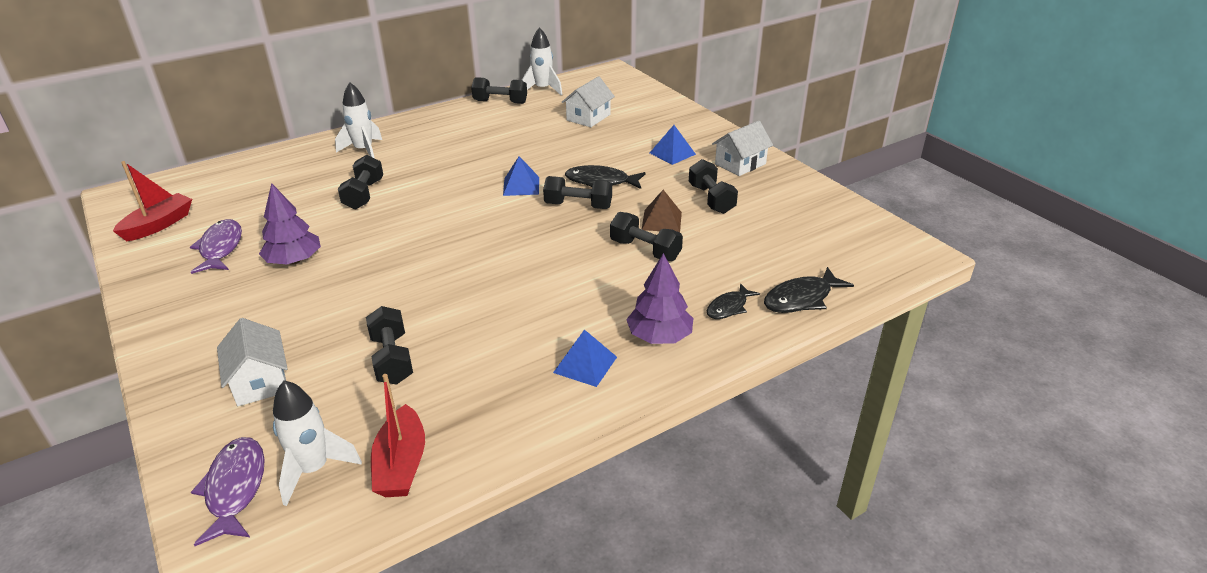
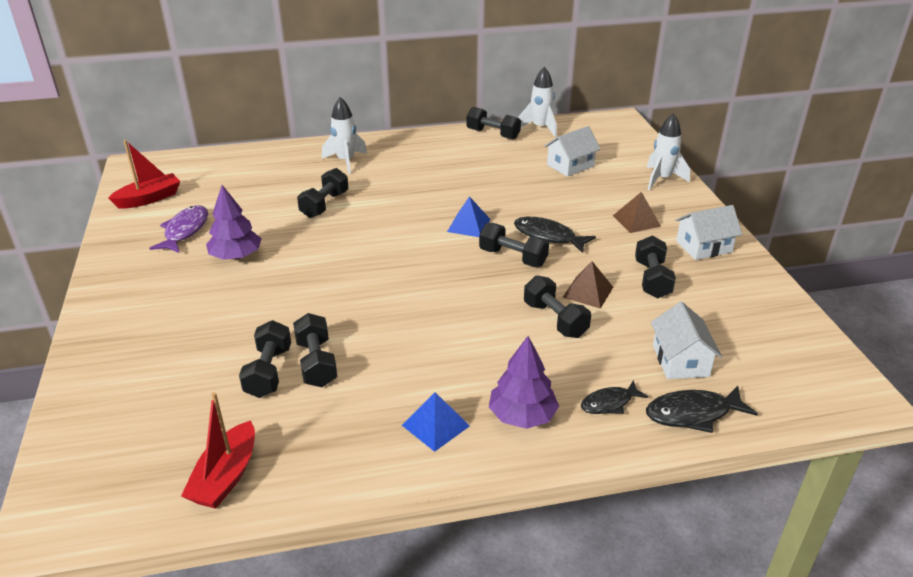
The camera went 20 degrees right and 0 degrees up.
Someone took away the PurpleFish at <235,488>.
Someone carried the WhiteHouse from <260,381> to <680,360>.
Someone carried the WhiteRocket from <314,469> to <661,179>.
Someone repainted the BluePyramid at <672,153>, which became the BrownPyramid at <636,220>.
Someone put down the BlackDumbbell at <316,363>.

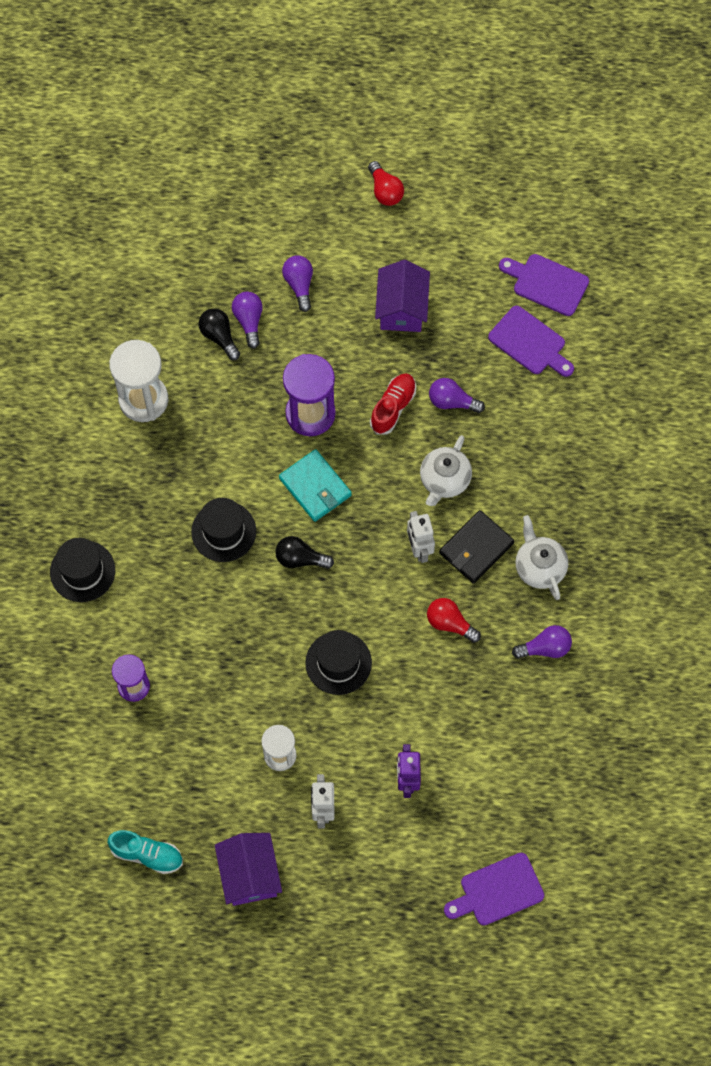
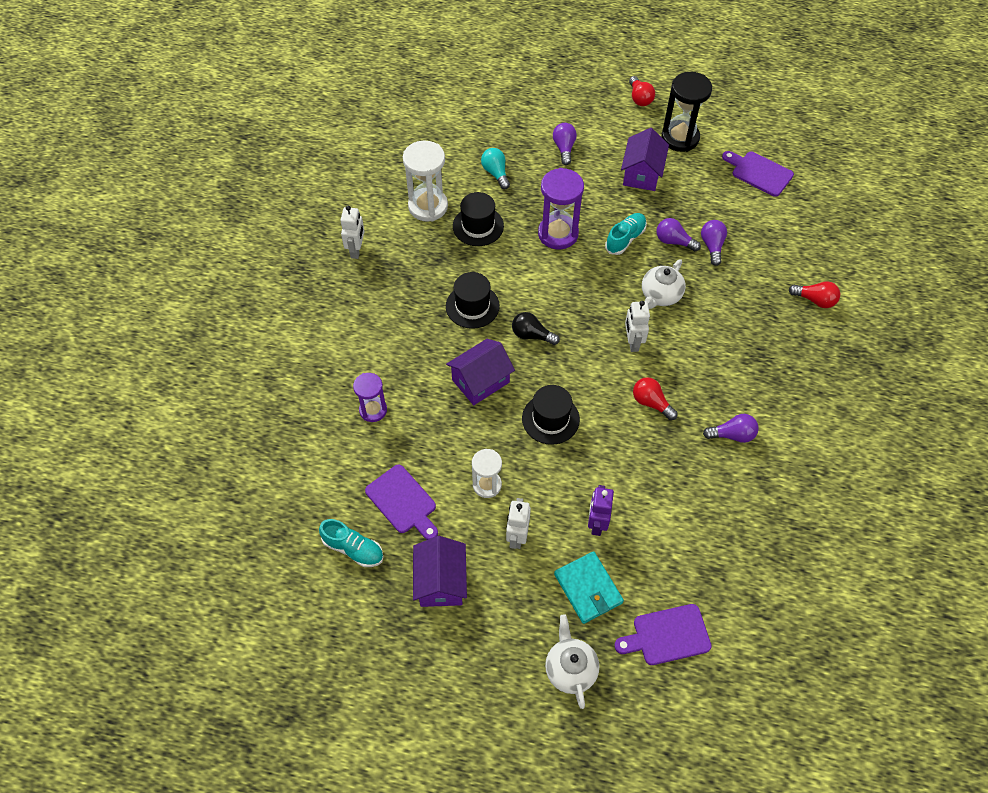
The camera went 10 degrees right and 10 degrees down.
Someone carried the BlackHat from <82,571> to <478,226>.
Someone repainted the BlackLightBulb at <219,336>, which became the TurquoiseLightBulb at <496,173>.
Someone carried the PurpleLightBulb from <249,321> to <712,246>.
Someone carried the TurquoiseWallet from <315,487> to <588,588>.
Someone repainted the RedShoe at <393,407>, which became the TurquoiseShoe at <625,239>.
Someone took away the BlackWallet at <476,548>.
Someone carried the PurpleCuttingBoard from <530,343> to <403,502>.
Someone carried the WhiteTeapot from <539,567> to <570,668>.
Someone put down the WhiteRobot at <356,250>.
Someone put down the PurpleHouse at <480,381>.
Someone put down the BlackHourglass at <680,138>.
Someone put down the RedLightBulb at <815,300>.

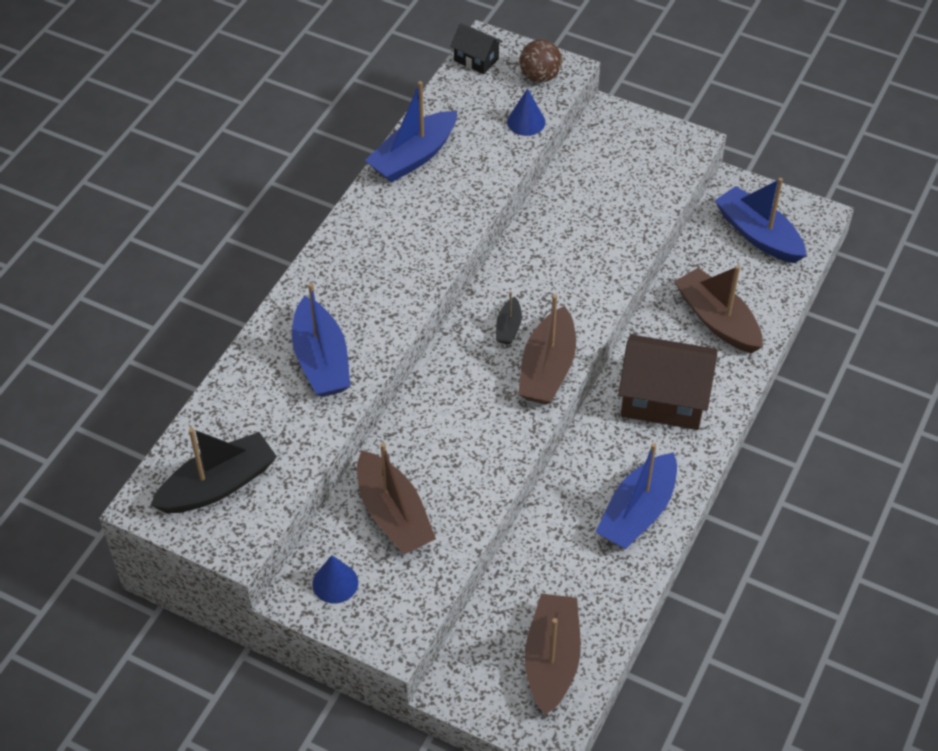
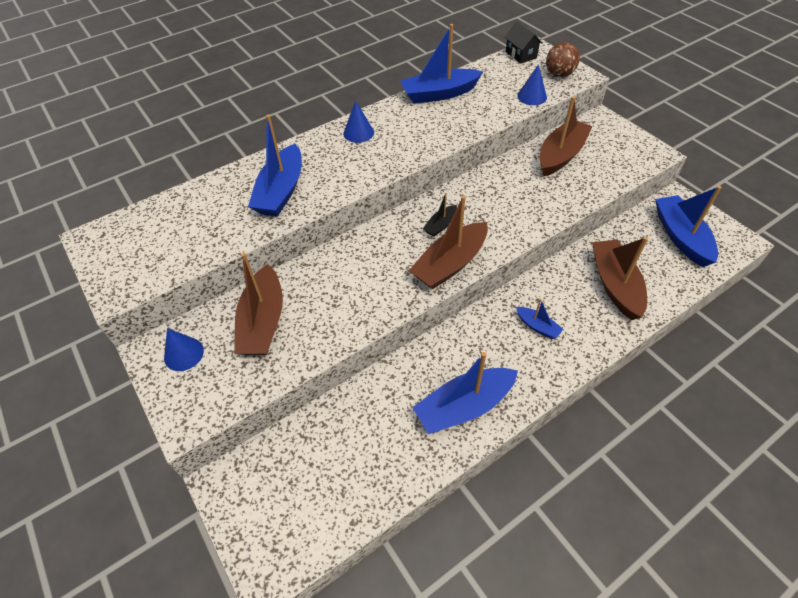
The camera went 30 degrees right and 0 degrees up.
Someone took away the BlackBoat at <218,485>.
Someone carried the BrownBoat from <551,660> to <561,155>.
Someone swapped the BrownHouse at <663,399> for the BlueBoat at <537,326>.
Someone put down the BlueCone at <358,133>.

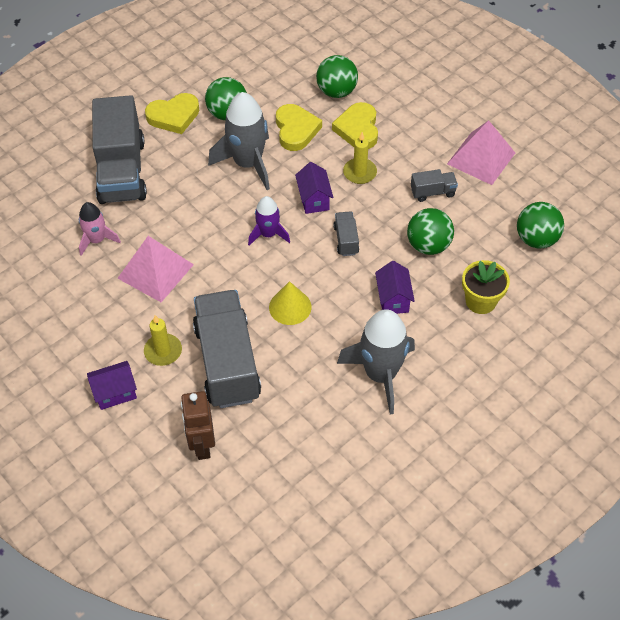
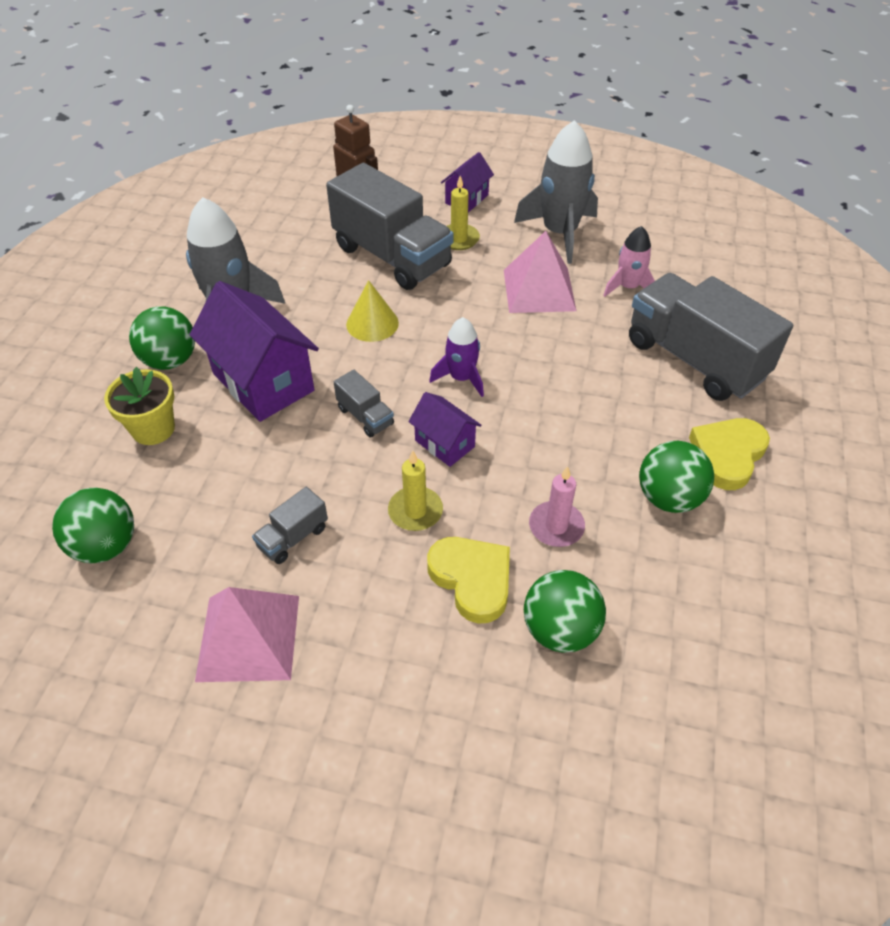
The camera went 145 degrees right and 5 degrees down.
Someone carried the GreyRocket from <247,163> to <560,233>.
Someone swapped the YellowHeart at <296,130> for the PinkCandle at <556,526>.
Someone scaled the PurpleHouse at <393,299> by 1.90.
Someone carried the GreenBall from <428,245> to <170,360>.

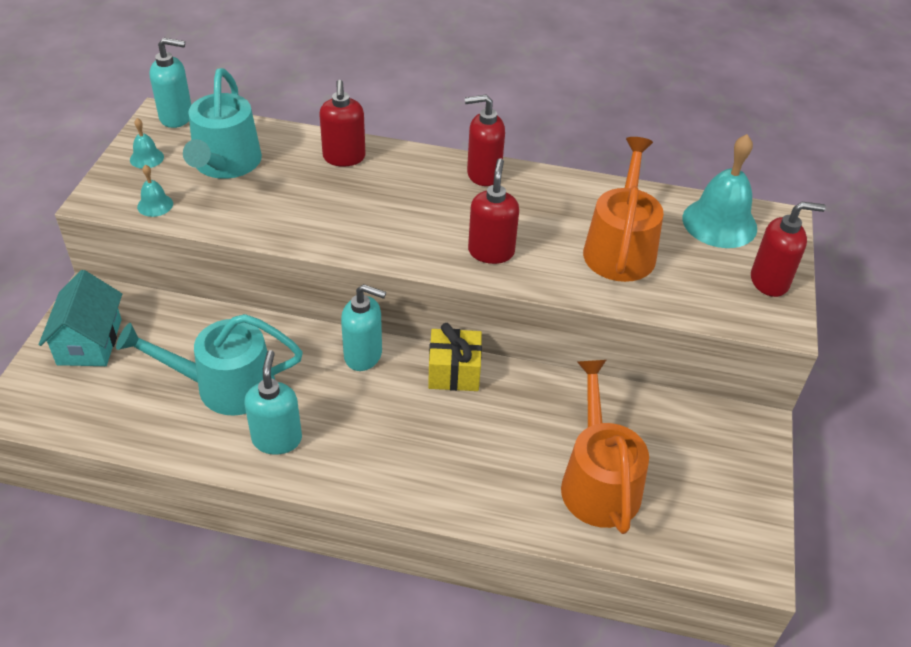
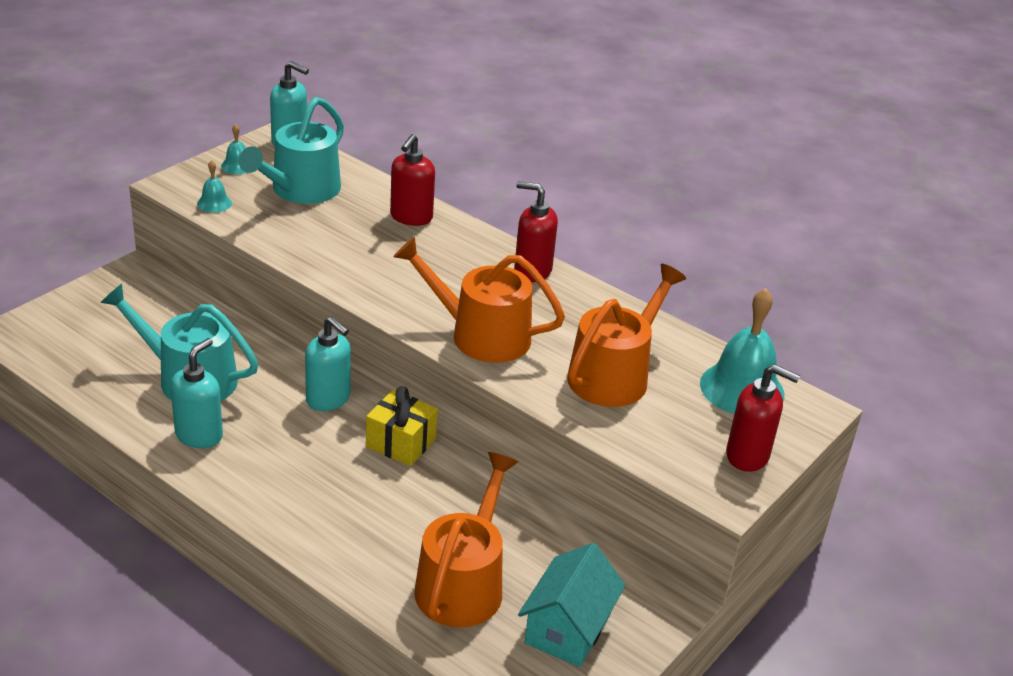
The camera went 25 degrees right and 10 degrees down.
Someone carried the TurquoiseHouse from <89,342> to <568,628>.
Someone swapped the RedSoapDispenser at <491,252> for the OrangeWateringCan at <481,335>.

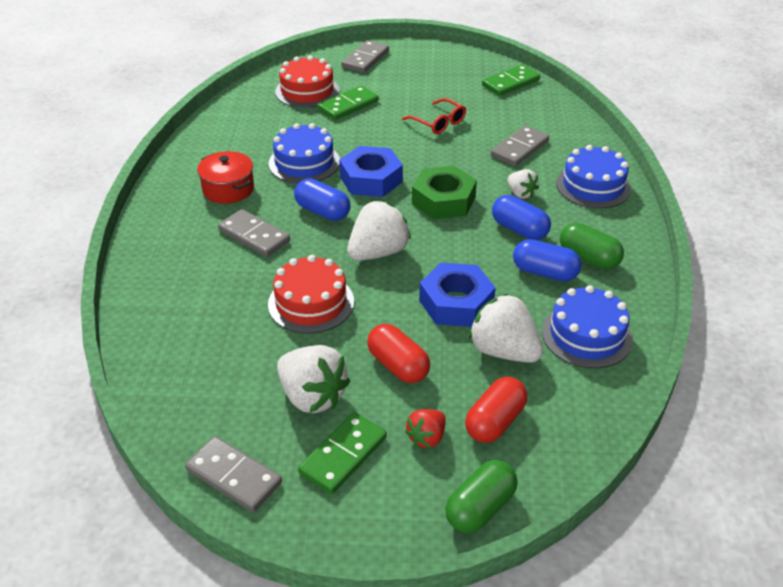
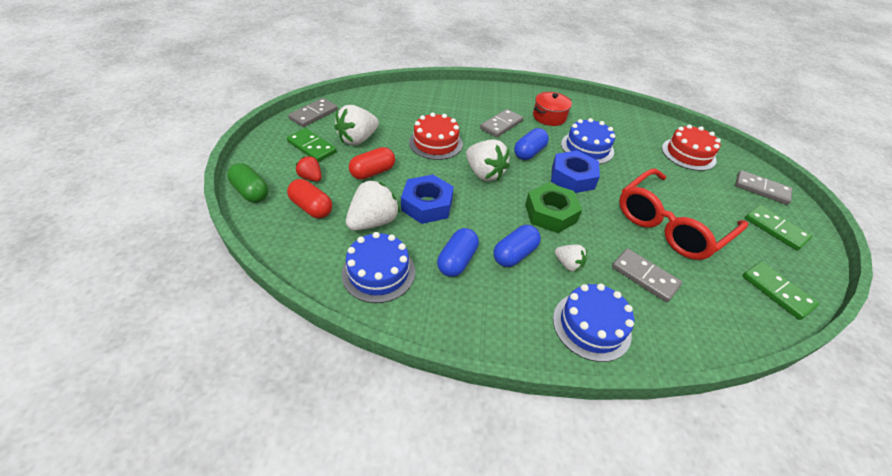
The camera went 90 degrees right and 5 degrees up.
Someone carried the GreenDomino from <348,105> to <775,229>.
Someone scaled the RedGlasses at <438,123> by 2.19.
Someone rotated the WhiteStrawberry at <521,194> by 105 degrees counterclockwise.
Someone took away the GreenCapsule at <589,258>.

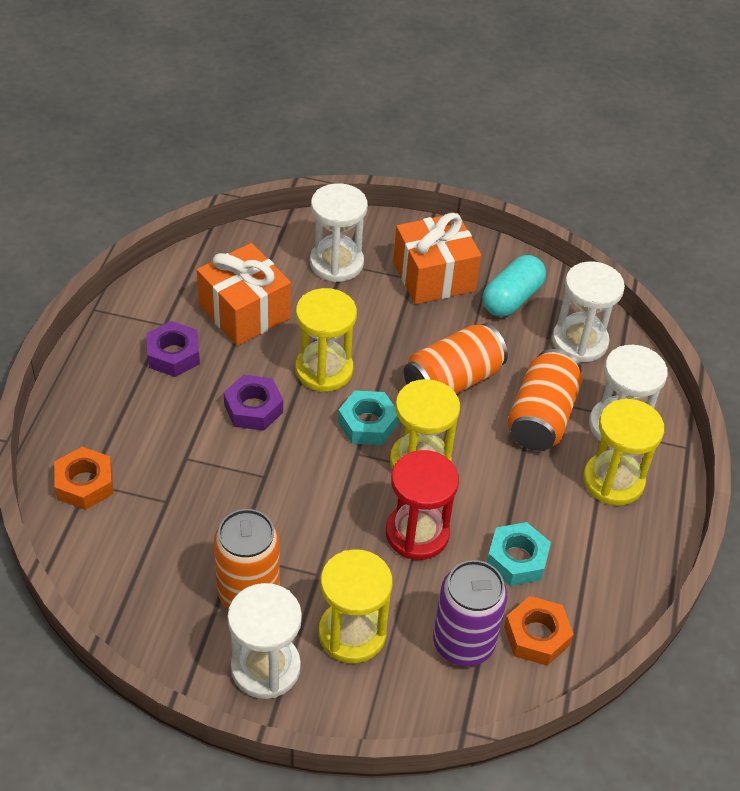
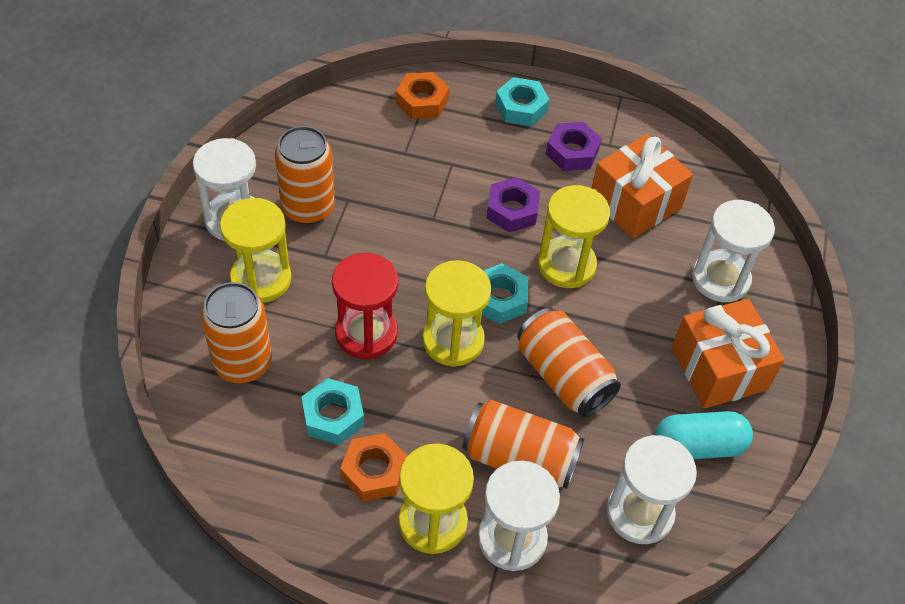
The camera went 90 degrees right and 5 degrees up.
Someone repainted the PurpleCan at <463,643>, which became the OrangeCan at <243,363>.
Someone rotated the TurquoiseCapsule at <512,298> by 45 degrees counterclockwise.
Someone carried the OrangeNut from <536,636> to <374,472>.
Someone put down the TurquoiseNut at <521,107>.

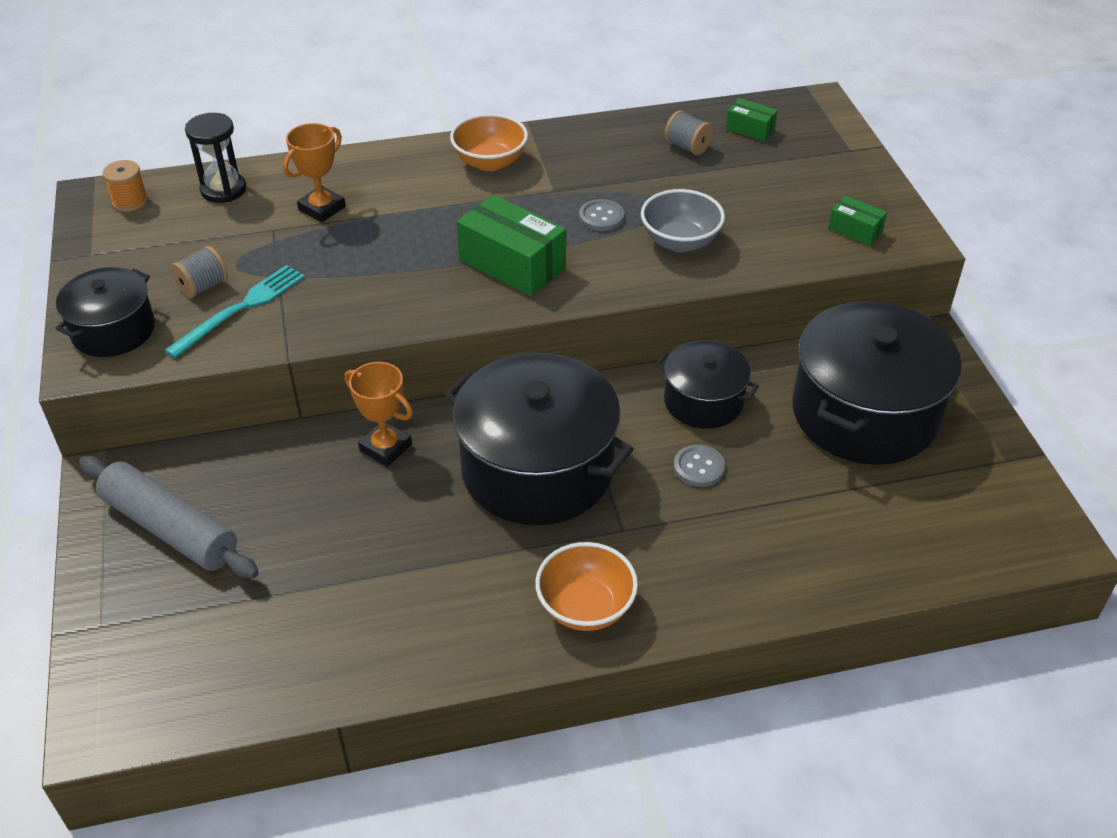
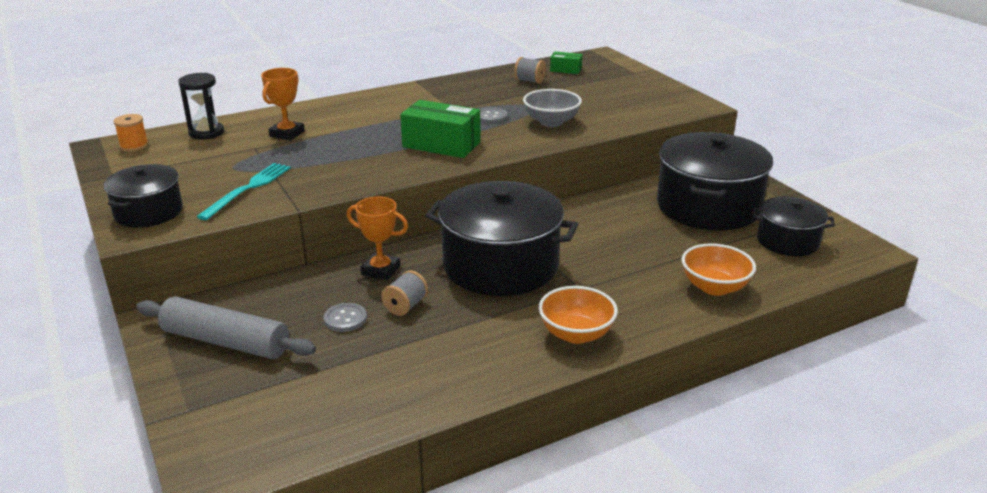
The camera went 15 degrees left and 15 degrees down.
Someone carried the GreySpool from <203,286> to <405,306>.
Someone carried the OrangeBowl from <490,162> to <714,287>.
Someone carried the BlackPot from <703,401> to <787,241>.
Someone carried the GreyButton from <699,467> to <345,319>.
Someone took away the GreenBox at <855,230>.

